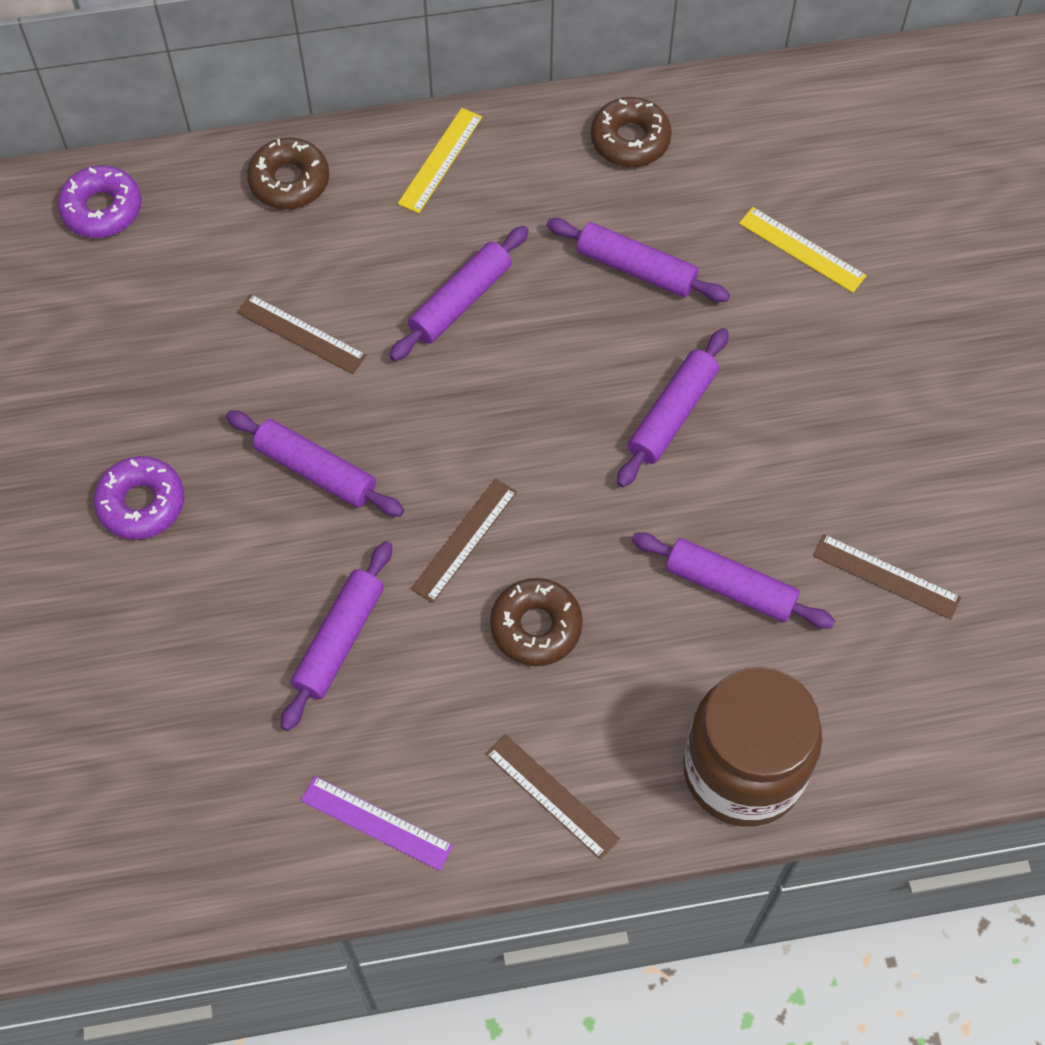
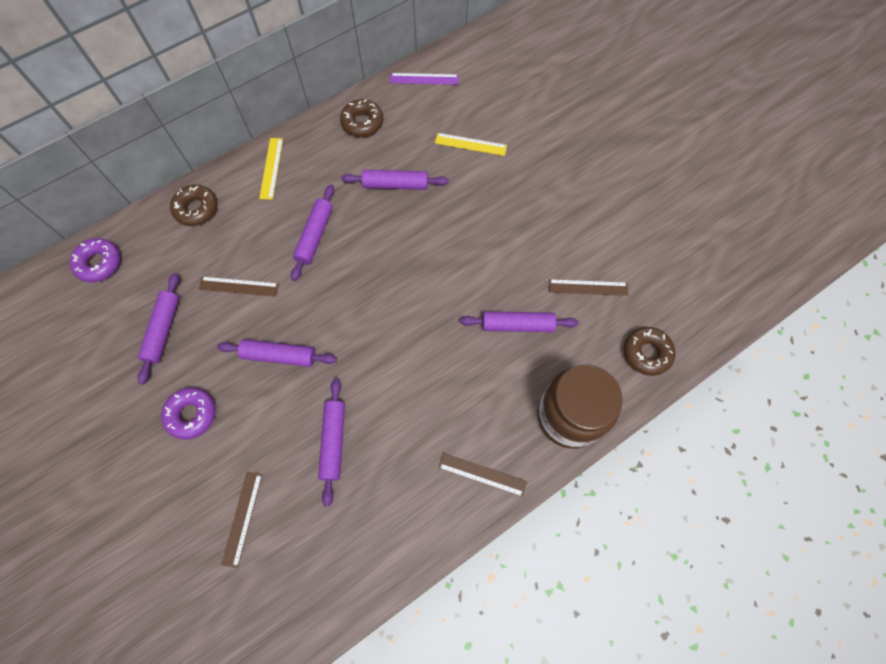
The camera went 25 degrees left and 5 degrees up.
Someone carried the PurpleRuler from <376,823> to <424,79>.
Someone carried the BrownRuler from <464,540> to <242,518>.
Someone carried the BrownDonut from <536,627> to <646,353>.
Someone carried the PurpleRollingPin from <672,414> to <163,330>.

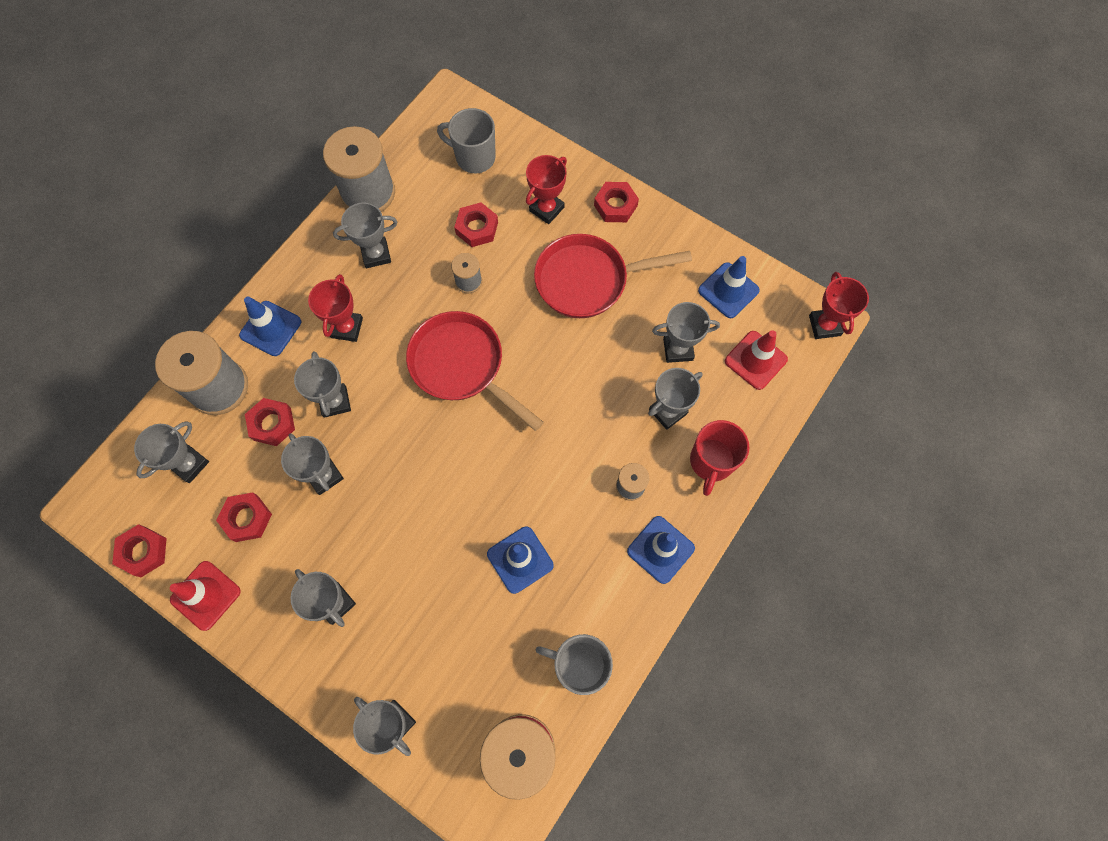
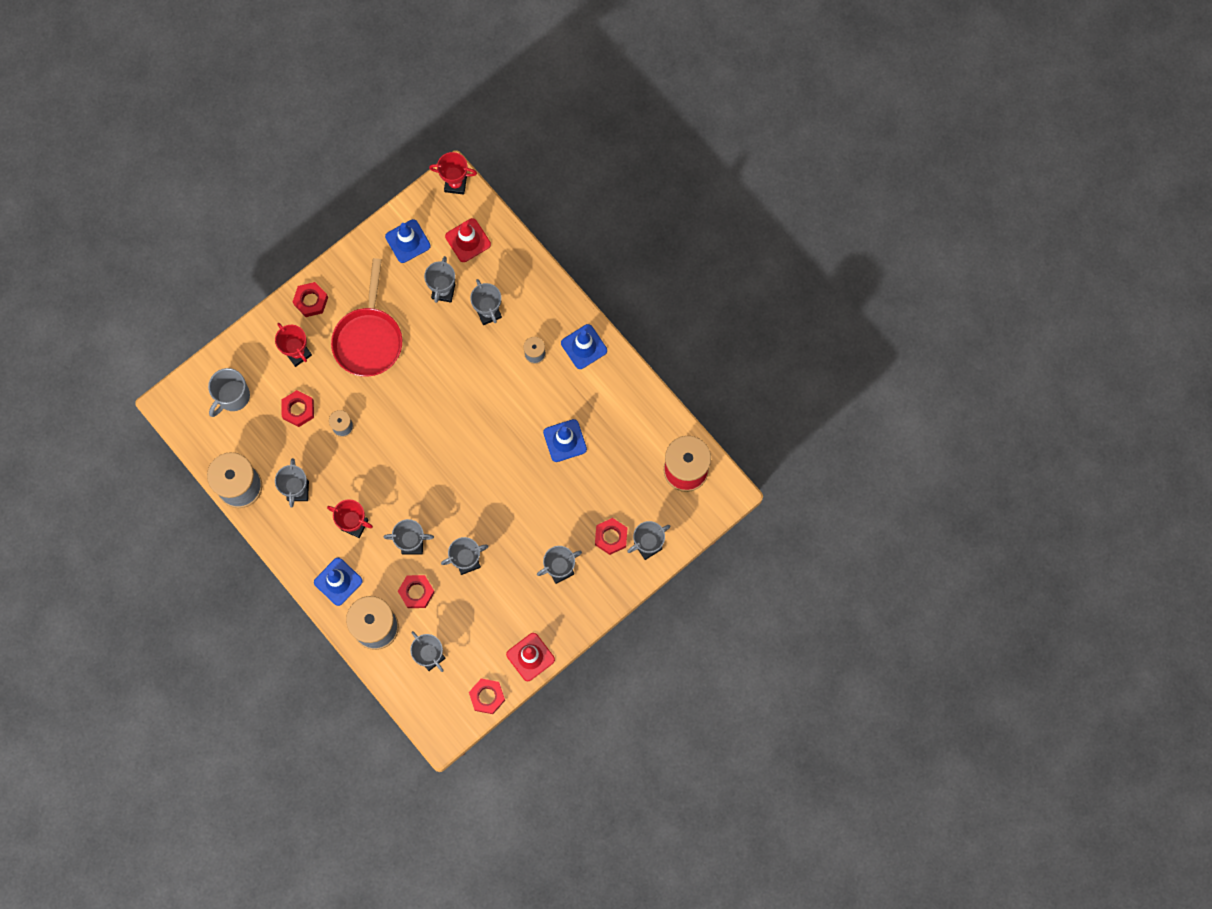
The camera went 75 degrees left and 5 degrees up.
Someone carried the RedNut from <247,518> to <611,537>.
Someone took away the RedPan at <462,366>.
Someone took away the GreyMug at <579,664>.
Someone took away the RedMug at <711,462>.

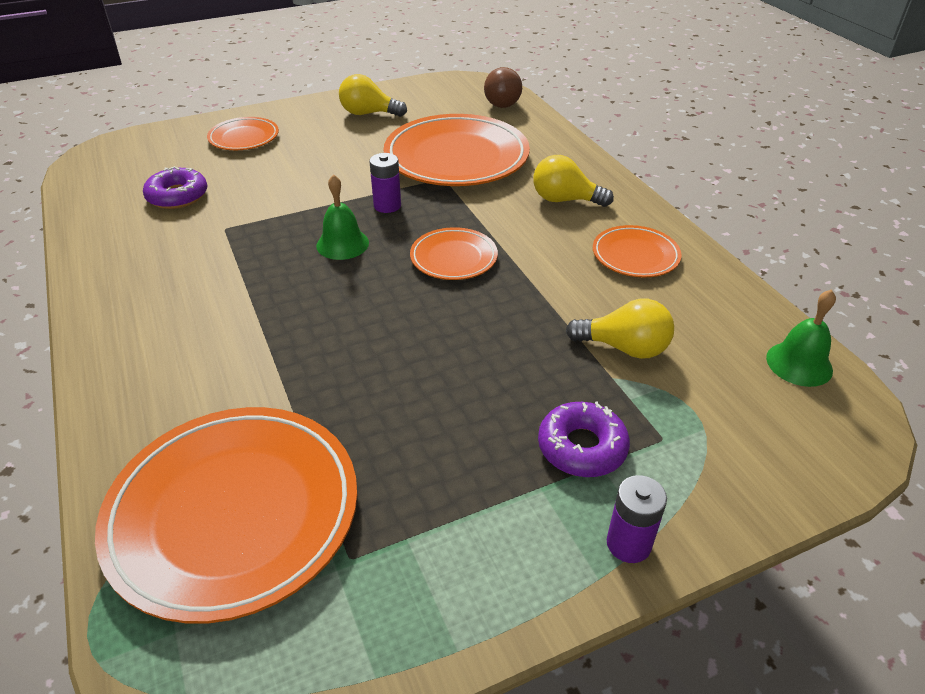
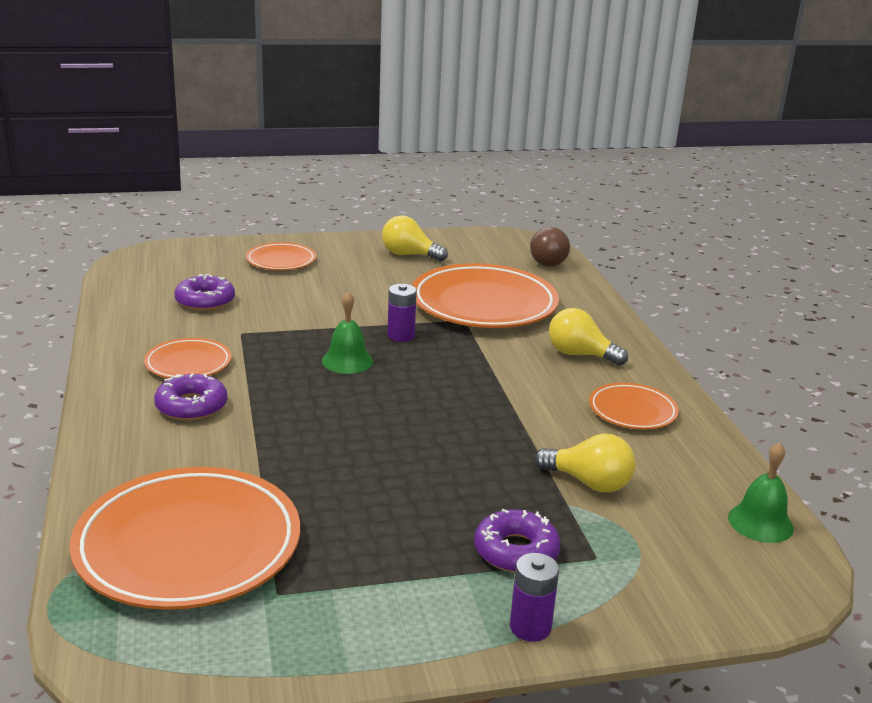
The camera went 10 degrees right and 15 degrees down.
Someone carried the OrangePlate from <453,258> to <188,364>.
Someone put down the PurpleDonut at <191,406>.

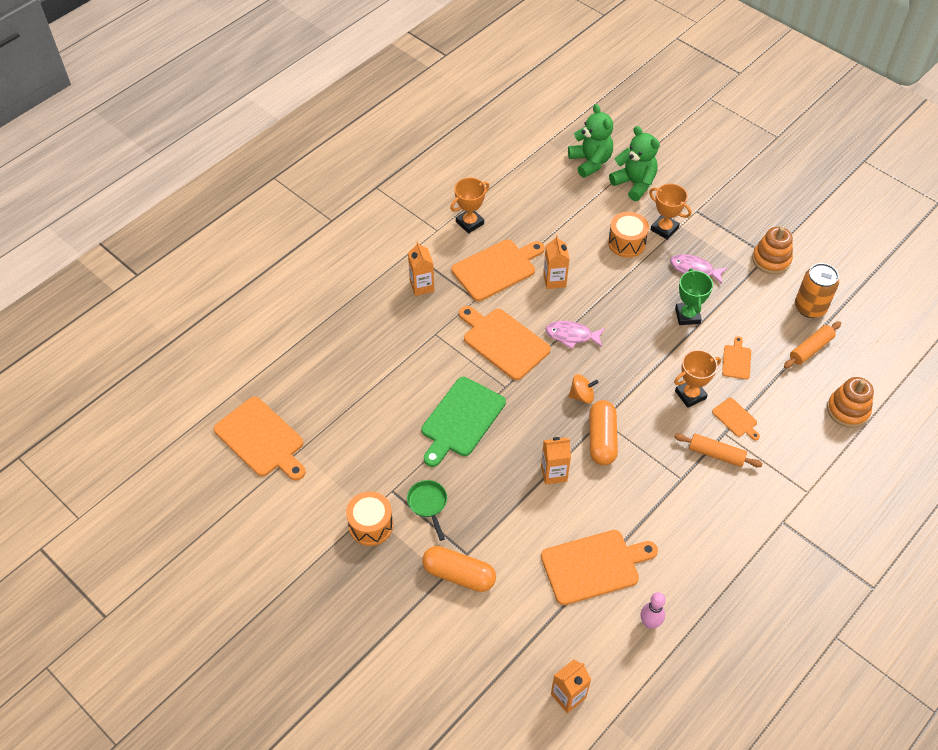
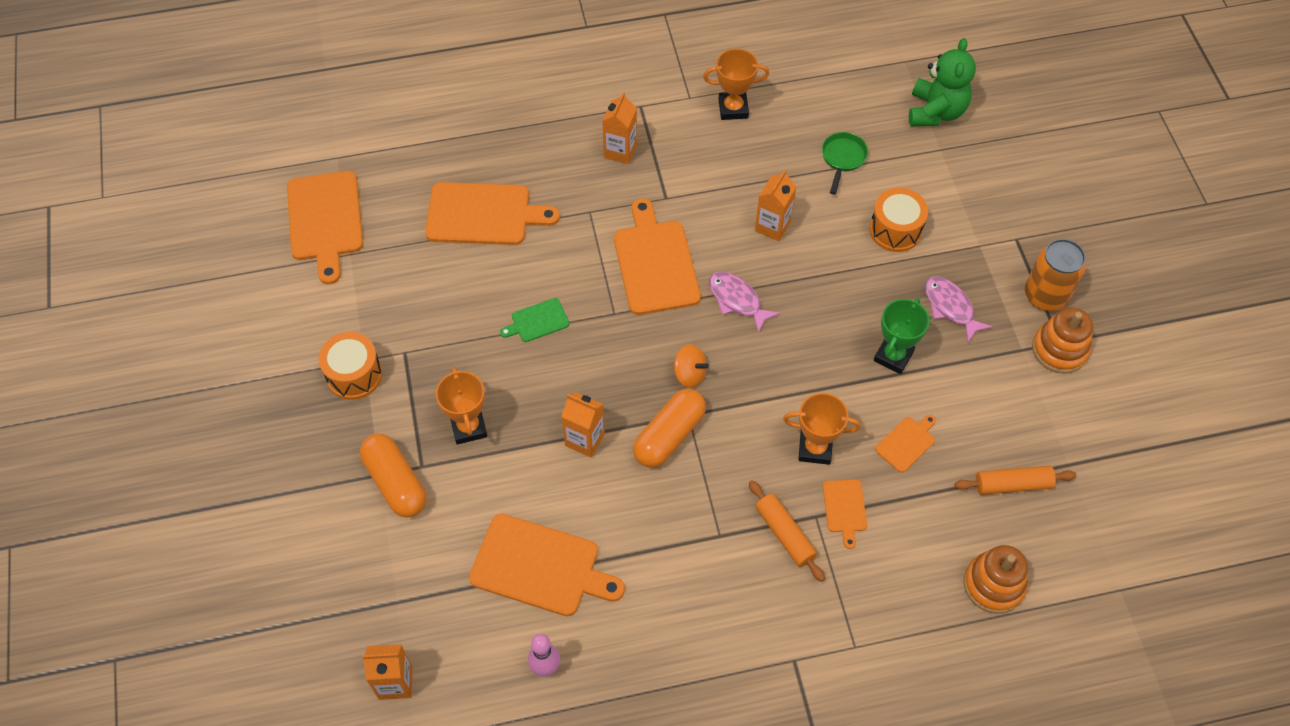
The camera went 35 degrees right and 5 degrees up.
Someone carried the GreenPan from <428,504> to <842,159>.
Someone scaled the GreenCuttingBoard at <461,420> by 0.49.
Someone carried the OrangeCuttingBoard from <496,269> to <483,214>.
Someone took away the GreenTeddyBear at <634,184>.
Someone carried the OrangeTrophy from <664,229> to <468,427>.
Someone carried the OrangeCan from <810,307> to <1045,295>.

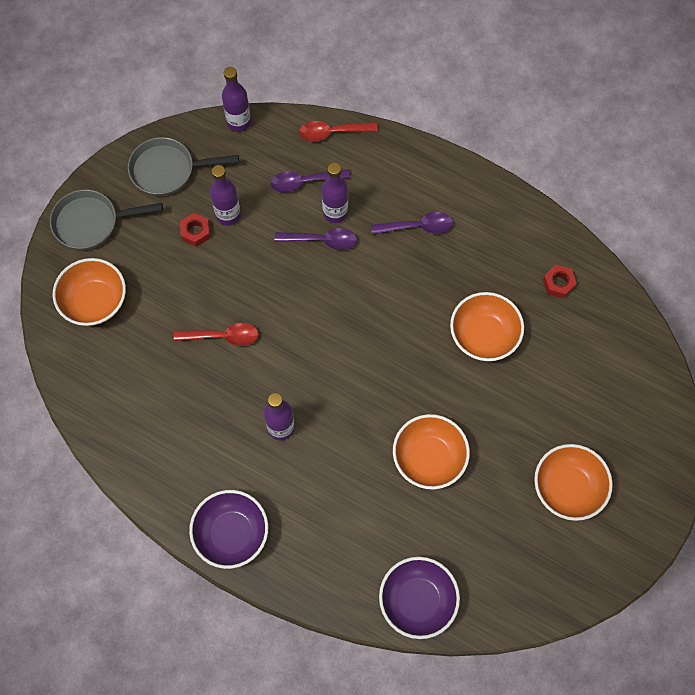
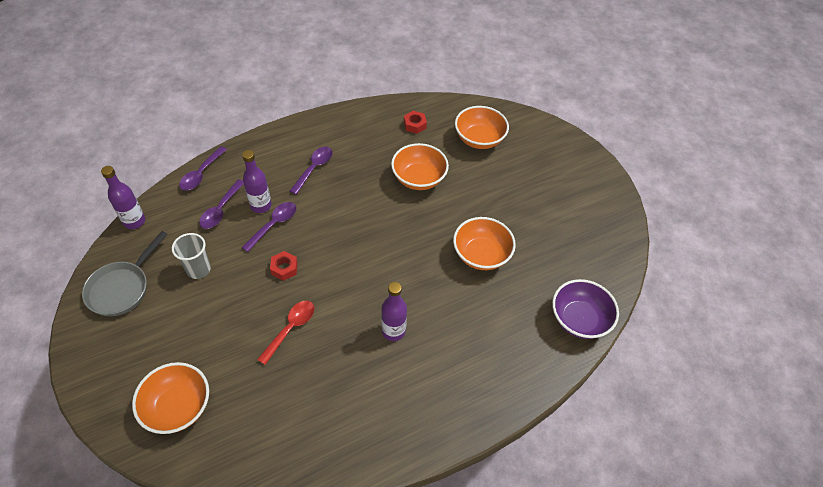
The camera went 60 degrees left and 15 degrees down.
Someone took away the GreyPan at <91,223>.
Someone carried the RedNut from <195,232> to <284,268>.
Someone took away the PurpleBowl at <231,534>.
Someone swapped the PurpleBottle at <228,215> for the GreyCup at <198,269>.
Someone repainted the RedSpoon at <332,132>, which became the PurpleSpoon at <201,174>.
Someone carried the OrangeBowl from <567,488> to <479,139>.

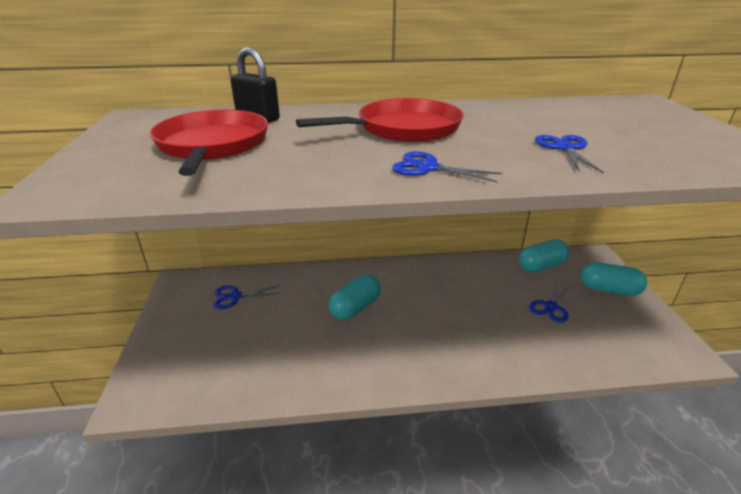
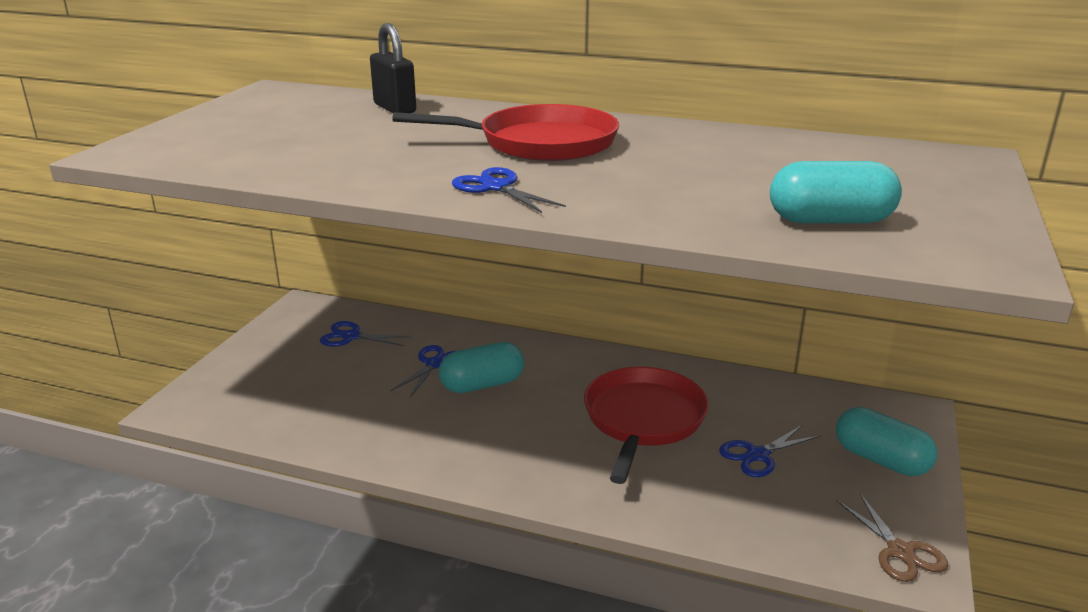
The camera went 25 degrees right and 5 degrees down.
Someone carried the RedPan from <212,145> to <643,419>.
Someone carried the TurquoiseCapsule from <541,266> to <830,221>.
Someone carried the BlueScissors from <565,148> to <435,364>.
Someone put down the BrownScissors at <900,551>.

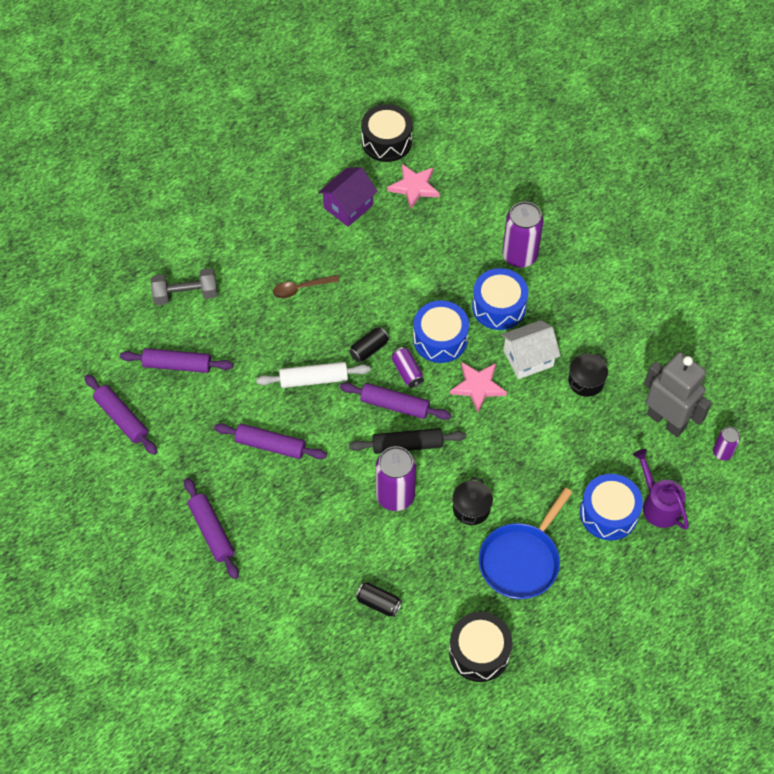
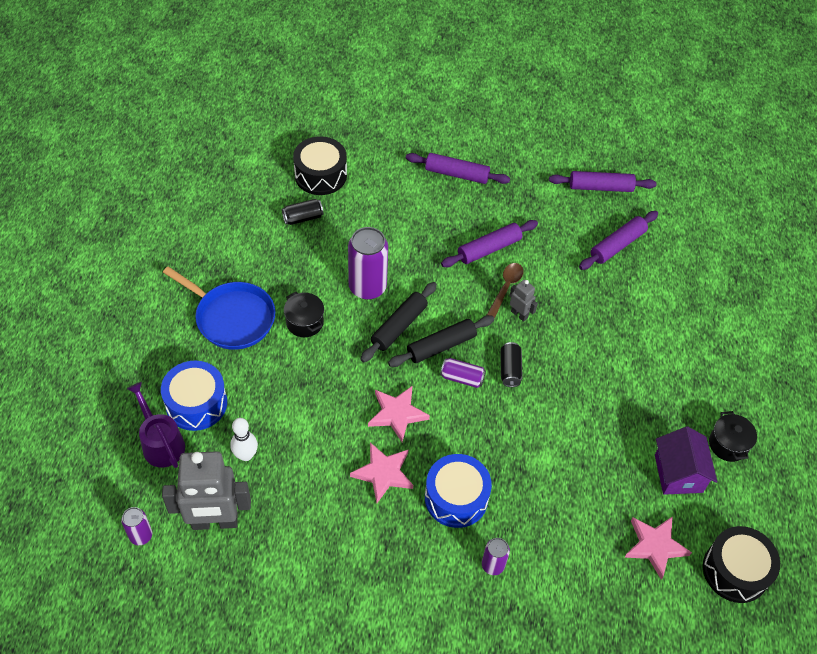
The camera went 130 degrees right and 5 degrees down.
Someone took away the GreyDumbbell at <186,294>.
Someone swapped the WhiteRollingPin at <314,379> for the GreyRobot at <519,314>.
Someone carried the BrownSpoon from <301,288> to <506,288>.
Someone repainted the PurpleRollingPin at <395,405>, which became the BlackRollingPin at <441,346>.
Someone took away the BlueDrum at <440,339>.
Someone carried the BlackDrum from <479,652> to <320,175>.
Someone rotated the BluePan at <521,560> by 135 degrees clockwise.
Someone swapped the WhiteHouse at <528,358> for the PinkStar at <383,473>.
Someone scaled the PurpleCan at <519,255> by 0.53.
Someone carried the BlackPot from <586,381> to <728,444>.
Someone rotated the PurpleWateringCan at <658,505> by 135 degrees counterclockwise.
Someone put down the WhiteBowlingPin at <246,455>.

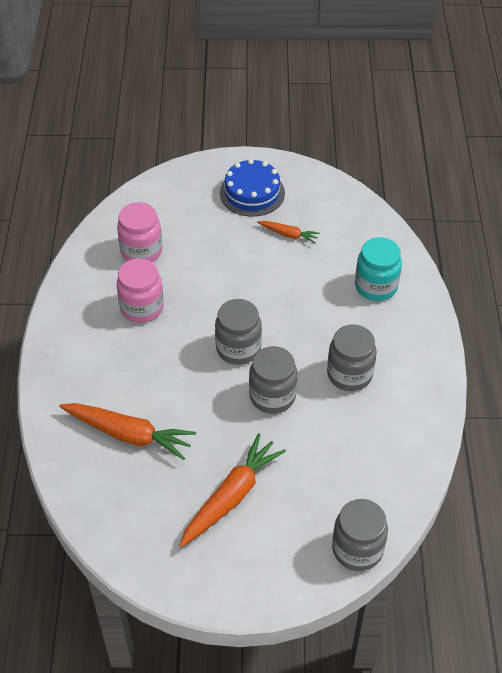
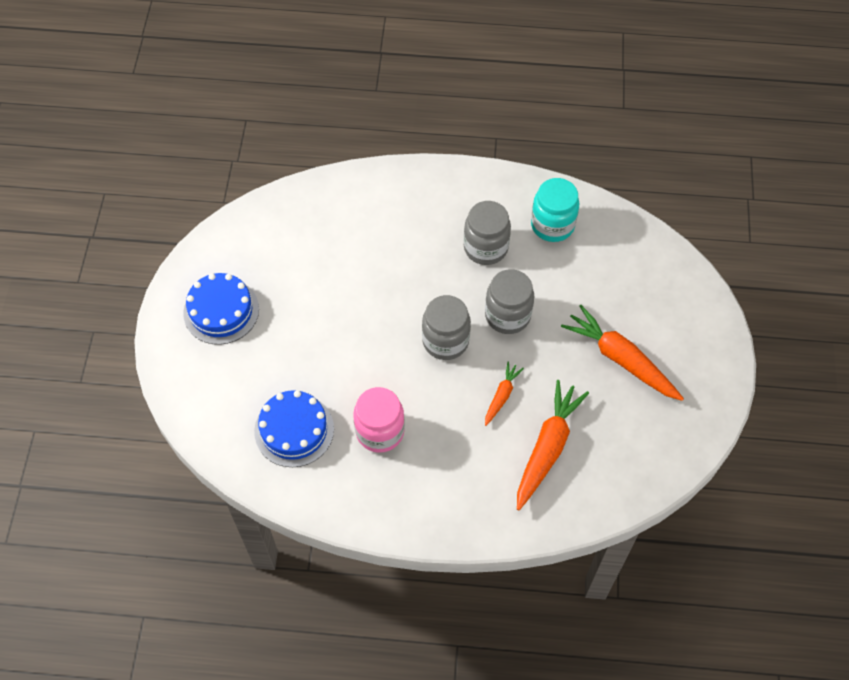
The camera went 85 degrees left and 10 degrees up.
Someone swapped the PinkJar at <141,251> for the BlueCake at <294,430>.
Someone carried the OrangeCarrot from <288,234> to <501,396>.
Someone took away the GreyJar at <357,549>.
Someone carried the TurquoiseJar from <376,286> to <552,225>.

